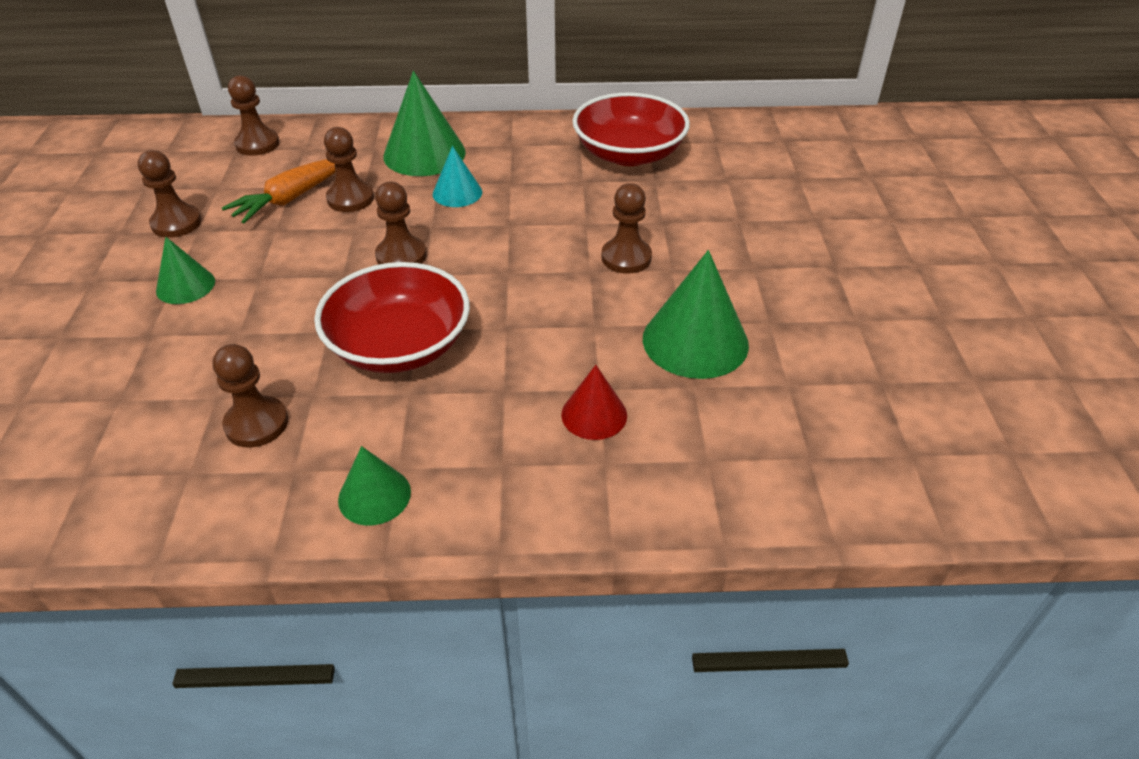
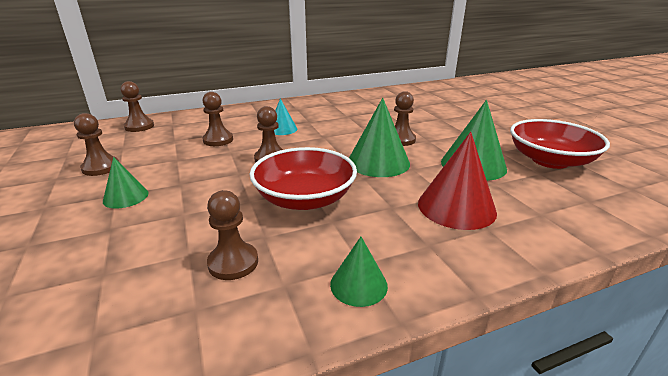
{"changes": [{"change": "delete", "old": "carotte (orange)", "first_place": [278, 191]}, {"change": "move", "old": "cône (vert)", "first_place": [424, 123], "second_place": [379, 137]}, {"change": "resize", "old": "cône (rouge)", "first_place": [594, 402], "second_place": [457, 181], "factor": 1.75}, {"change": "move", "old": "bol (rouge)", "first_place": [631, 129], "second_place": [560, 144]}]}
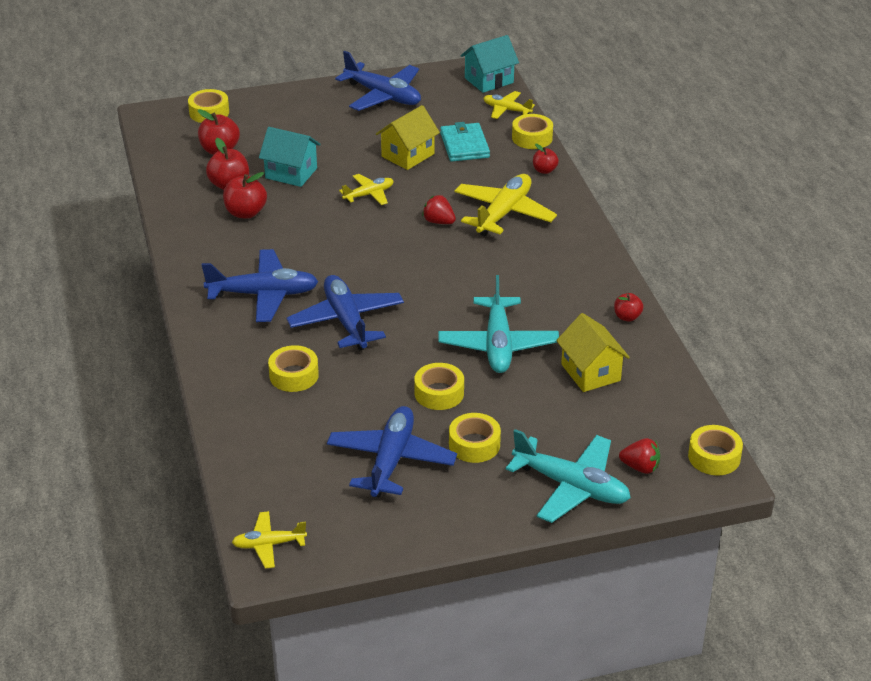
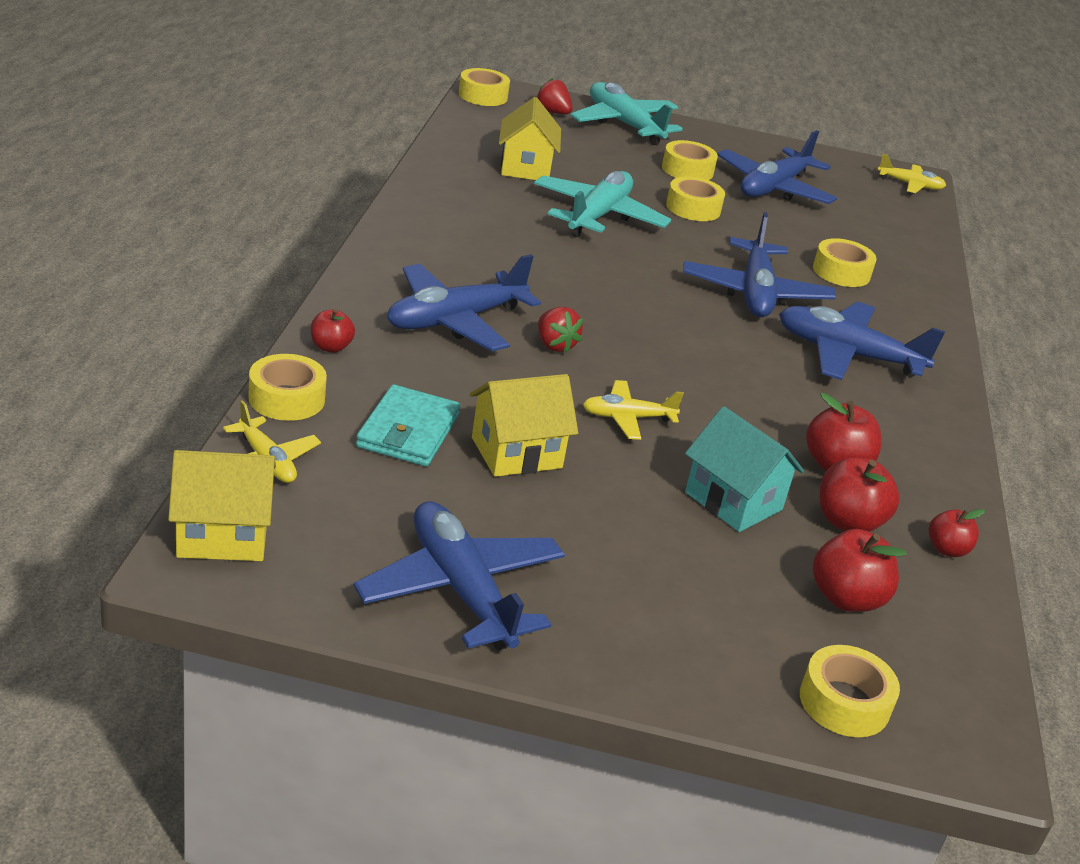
{"changes": [{"change": "recolor", "old": "avion (jaune)", "new": "avion (bleu)", "first_place": [505, 205], "second_place": [464, 302]}, {"change": "recolor", "old": "maison (turquoise)", "new": "maison (jaune)", "first_place": [489, 64], "second_place": [222, 505]}, {"change": "move", "old": "pomme (rouge)", "first_place": [628, 307], "second_place": [957, 533]}]}
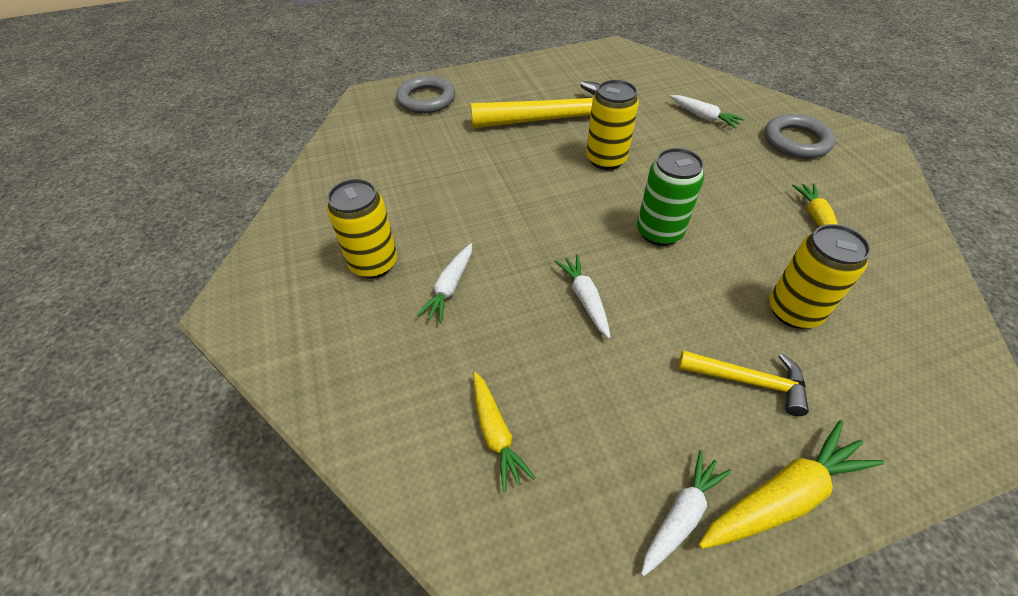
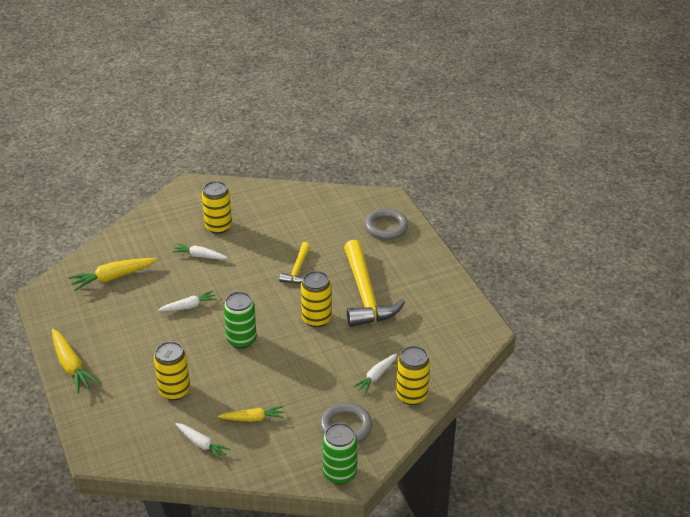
{"changes": [{"change": "resize", "old": "carotte (jaune)", "first_place": [504, 432], "second_place": [112, 274], "factor": 1.53}, {"change": "move", "old": "carotte (blanc)", "first_place": [686, 513], "second_place": [203, 441]}, {"change": "move", "old": "marteau (jaune)", "first_place": [743, 383], "second_place": [294, 263]}, {"change": "insert", "new": "canette (vert)", "second_place": [339, 453]}, {"change": "insert", "new": "canette (jaune)", "second_place": [413, 375]}]}
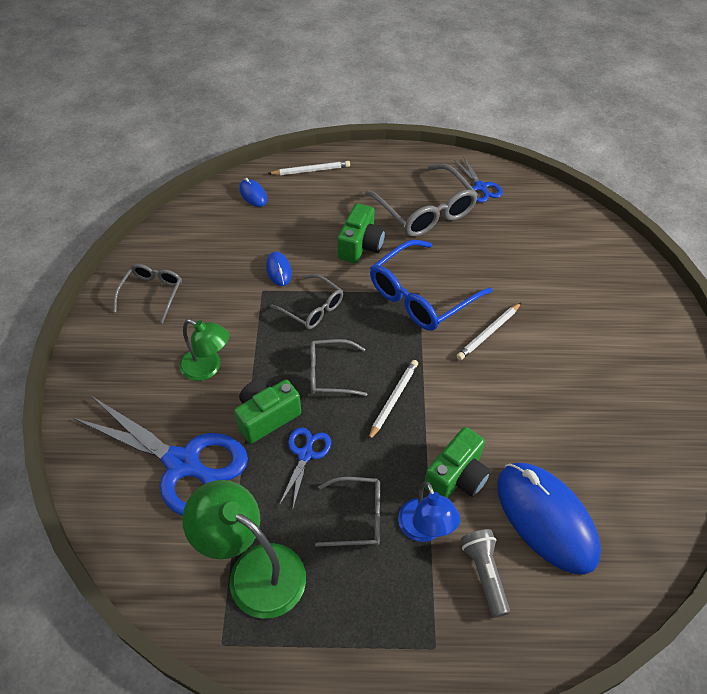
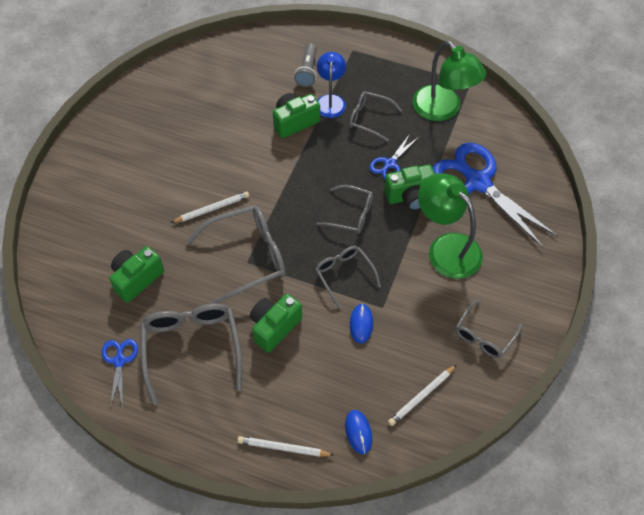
{"changes": [{"change": "resize", "old": "lampe (vert)", "first_place": [204, 350], "second_place": [450, 226], "factor": 1.55}, {"change": "move", "old": "crayon (blanc)", "first_place": [393, 400], "second_place": [422, 395]}, {"change": "recolor", "old": "lunettes (bleu)", "new": "lunettes (gris)", "first_place": [431, 285], "second_place": [236, 254]}, {"change": "delete", "old": "souris (bleu)", "first_place": [549, 518]}, {"change": "insert", "new": "appareil photo (vert)", "second_place": [136, 274]}]}
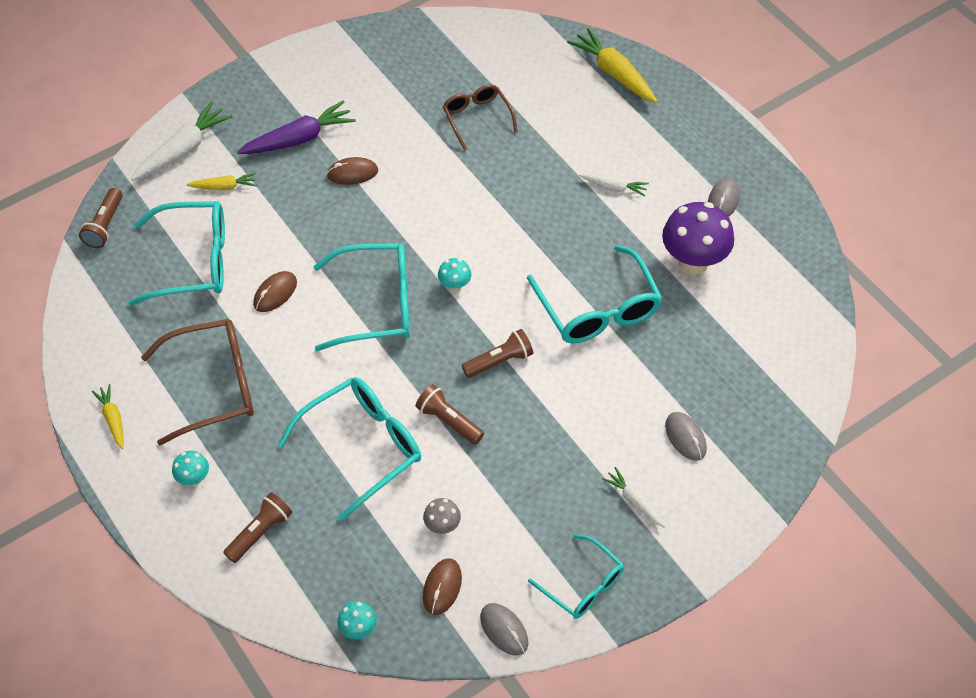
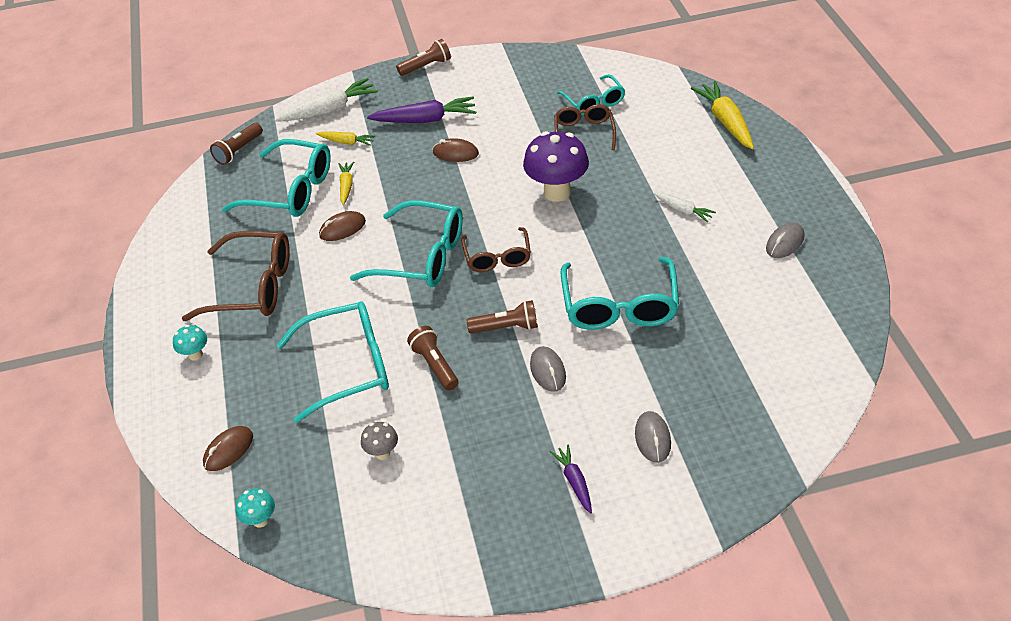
{"changes": [{"change": "move", "old": "carotte (jaune)", "first_place": [108, 416], "second_place": [346, 183]}, {"change": "move", "old": "lampe de poche (marron)", "first_place": [257, 527], "second_place": [423, 57]}, {"change": "move", "old": "souris (marron)", "first_place": [442, 586], "second_place": [228, 448]}, {"change": "replace", "old": "champignon (turquoise)", "new": "lunettes (marron)", "first_place": [455, 275], "second_place": [496, 249]}, {"change": "move", "old": "souris (gris)", "first_place": [504, 629], "second_place": [548, 369]}, {"change": "move", "old": "lunettes (turquoise)", "first_place": [576, 576], "second_place": [591, 94]}, {"change": "recolor", "old": "carotte (blanc)", "new": "carotte (violet)", "first_place": [633, 497], "second_place": [571, 479]}, {"change": "move", "old": "champignon (violet)", "first_place": [698, 238], "second_place": [556, 166]}]}
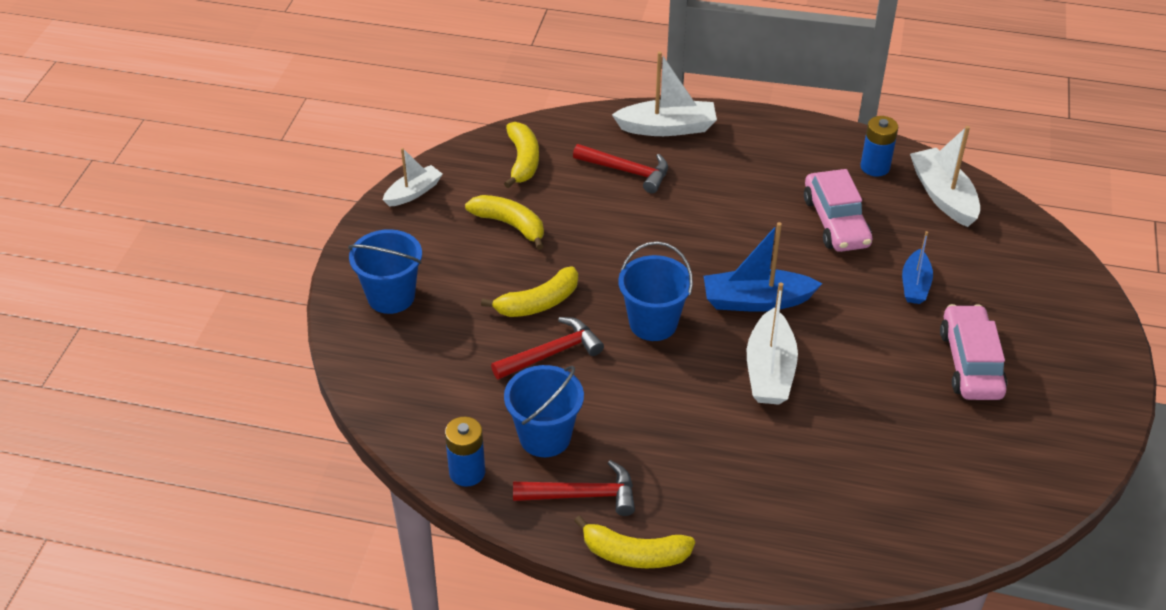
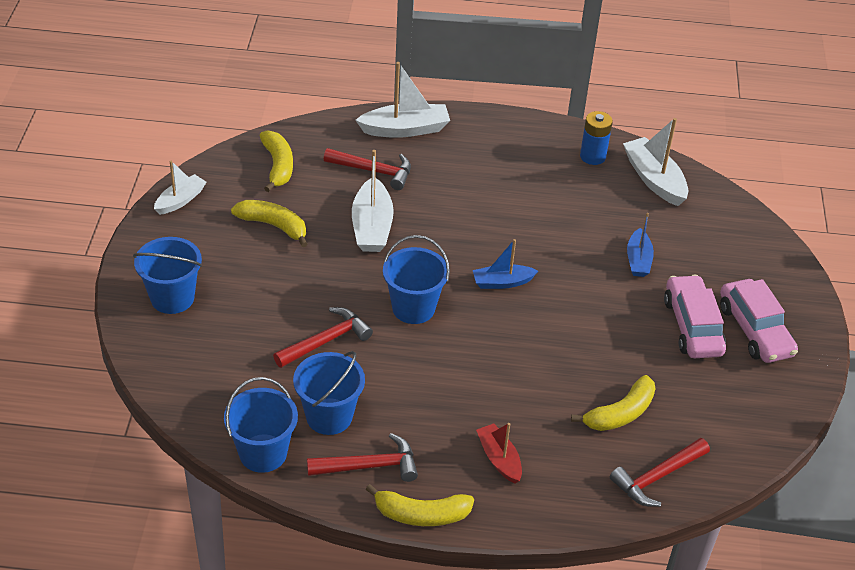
{"changes": [{"change": "replace", "old": "pile (bleu)", "new": "seau (bleu)", "first_place": [465, 452], "second_place": [261, 425]}, {"change": "move", "old": "banane (jaune)", "first_place": [529, 292], "second_place": [613, 403]}, {"change": "resize", "old": "bateau (bleu)", "first_place": [763, 267], "second_place": [505, 264], "factor": 0.63}, {"change": "move", "old": "bateau (blanc)", "first_place": [772, 343], "second_place": [373, 201]}, {"change": "move", "old": "voiture (rose)", "first_place": [838, 210], "second_place": [759, 321]}, {"change": "insert", "new": "bateau (rouge)", "second_place": [499, 453]}, {"change": "insert", "new": "marteau (rouge)", "second_place": [660, 472]}]}
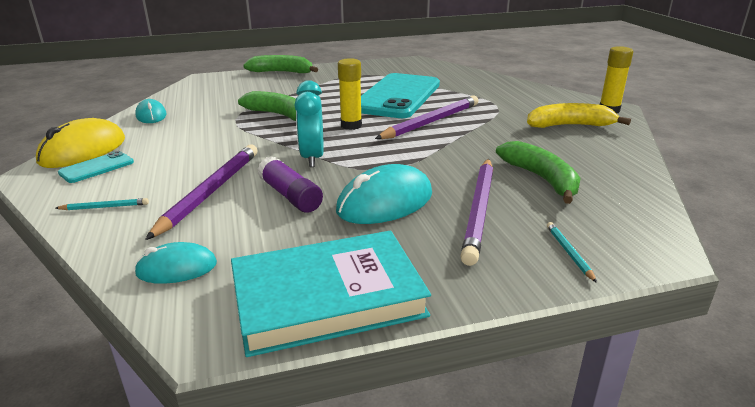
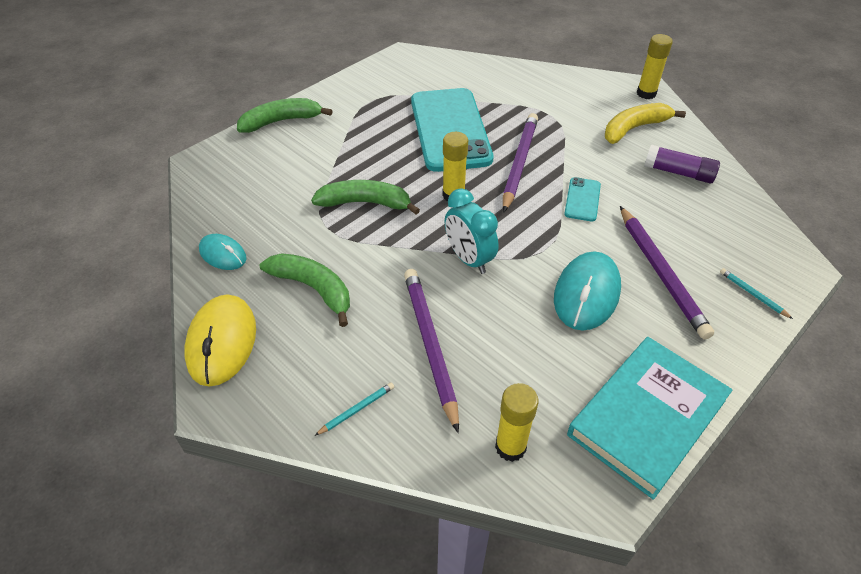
{"changes": [{"change": "move", "old": "téléphone (turquoise)", "first_place": [96, 167], "second_place": [582, 199]}, {"change": "replace", "old": "souris (turquoise)", "new": "bâton de colle (jaune)", "first_place": [175, 263], "second_place": [516, 422]}, {"change": "move", "old": "bâton de colle (violet)", "first_place": [290, 184], "second_place": [682, 164]}, {"change": "move", "old": "banane (vert)", "first_place": [538, 172], "second_place": [305, 290]}]}
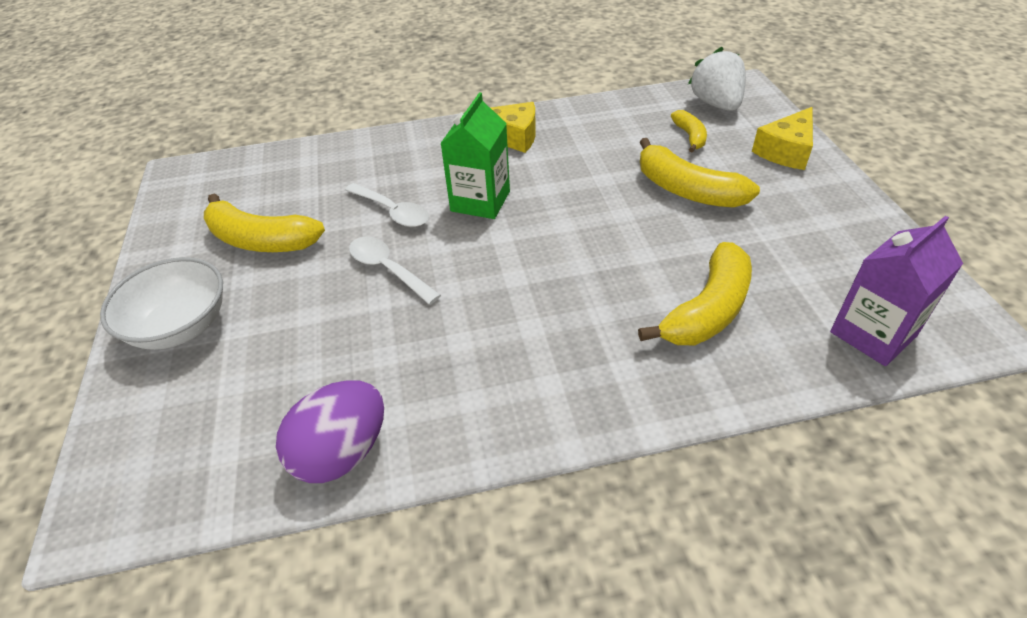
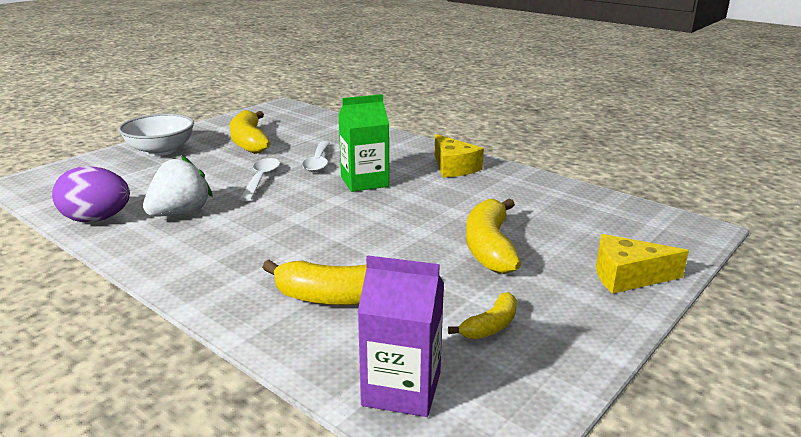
{"changes": [{"change": "move", "old": "banane (jaune)", "first_place": [689, 131], "second_place": [482, 315]}, {"change": "move", "old": "fraise (blanc)", "first_place": [717, 79], "second_place": [178, 185]}]}
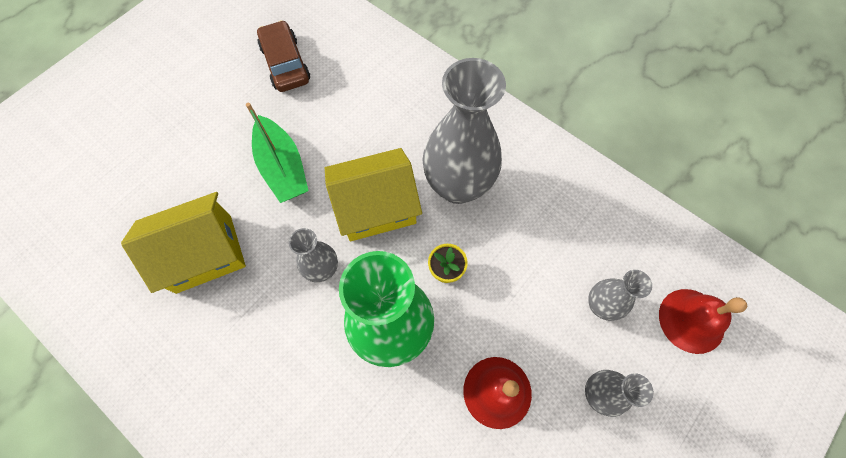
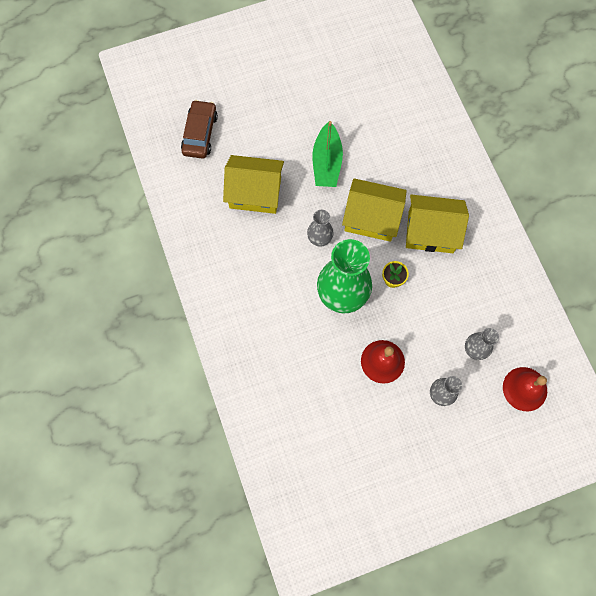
{"changes": [{"change": "move", "old": "voiture (marron)", "first_place": [283, 56], "second_place": [199, 129]}, {"change": "replace", "old": "vase (gris)", "new": "maison (jaune)", "first_place": [464, 131], "second_place": [437, 223]}]}
